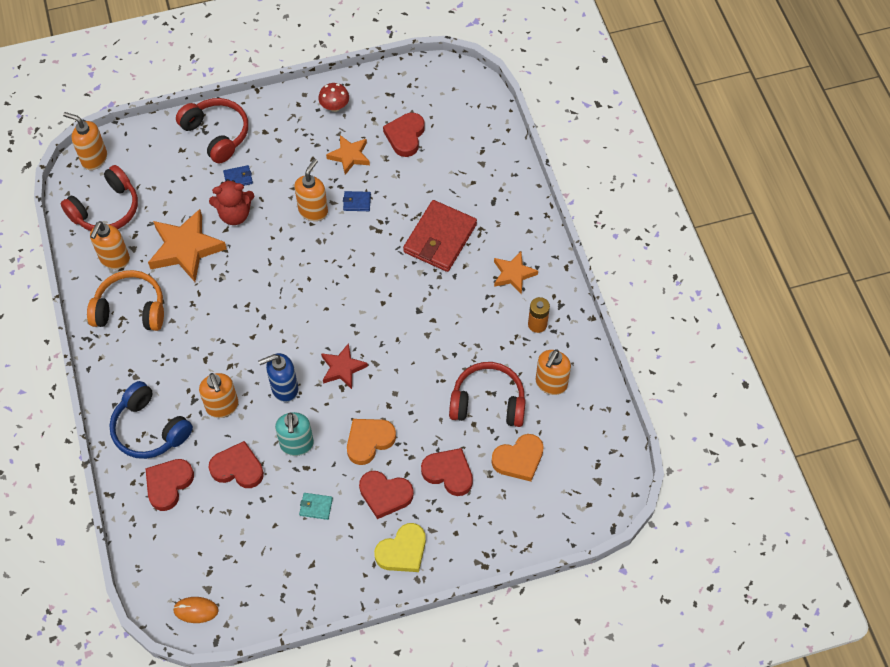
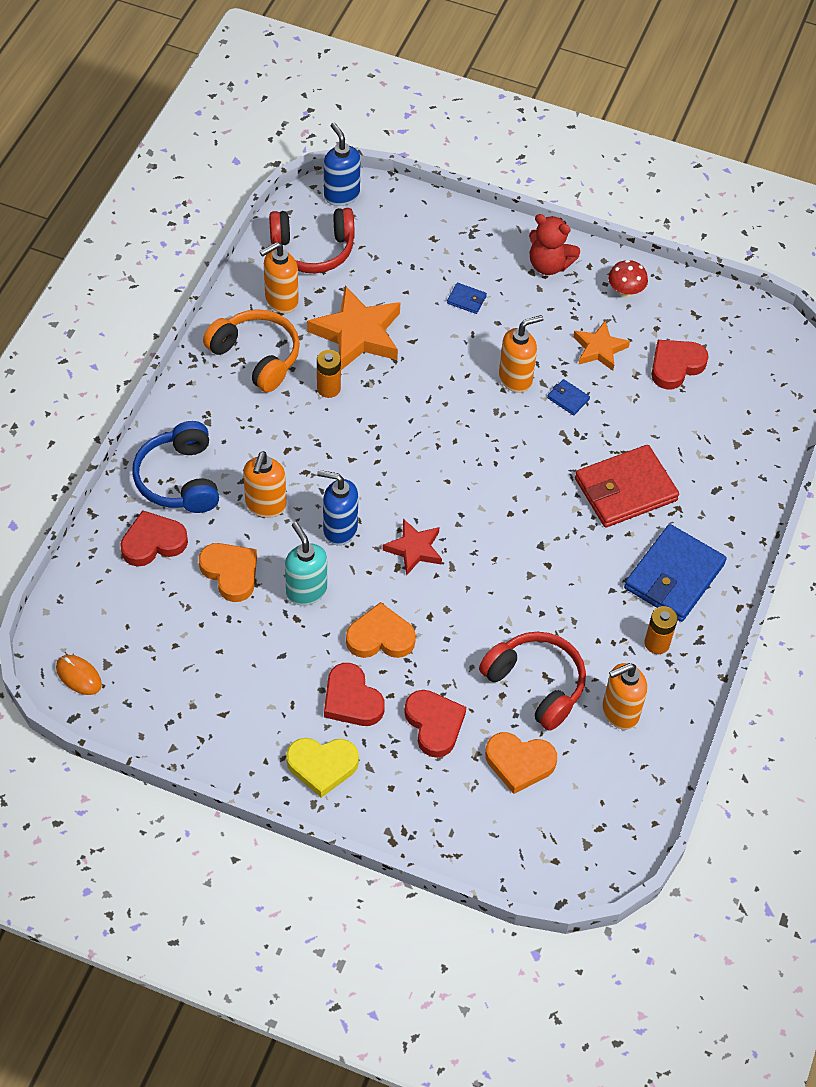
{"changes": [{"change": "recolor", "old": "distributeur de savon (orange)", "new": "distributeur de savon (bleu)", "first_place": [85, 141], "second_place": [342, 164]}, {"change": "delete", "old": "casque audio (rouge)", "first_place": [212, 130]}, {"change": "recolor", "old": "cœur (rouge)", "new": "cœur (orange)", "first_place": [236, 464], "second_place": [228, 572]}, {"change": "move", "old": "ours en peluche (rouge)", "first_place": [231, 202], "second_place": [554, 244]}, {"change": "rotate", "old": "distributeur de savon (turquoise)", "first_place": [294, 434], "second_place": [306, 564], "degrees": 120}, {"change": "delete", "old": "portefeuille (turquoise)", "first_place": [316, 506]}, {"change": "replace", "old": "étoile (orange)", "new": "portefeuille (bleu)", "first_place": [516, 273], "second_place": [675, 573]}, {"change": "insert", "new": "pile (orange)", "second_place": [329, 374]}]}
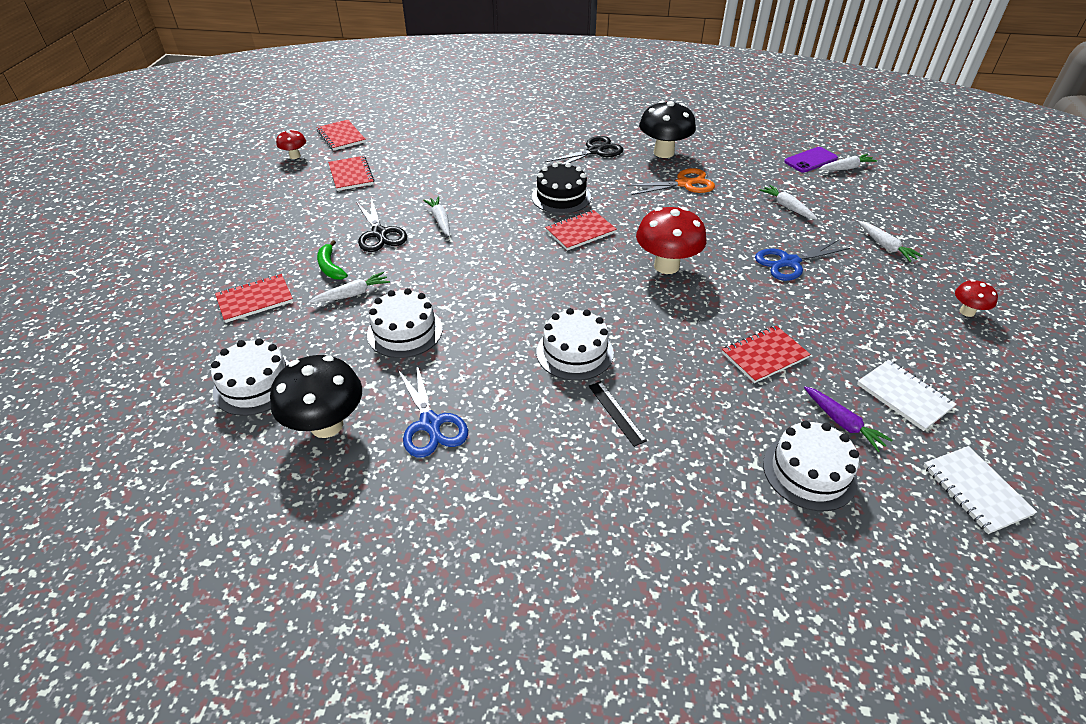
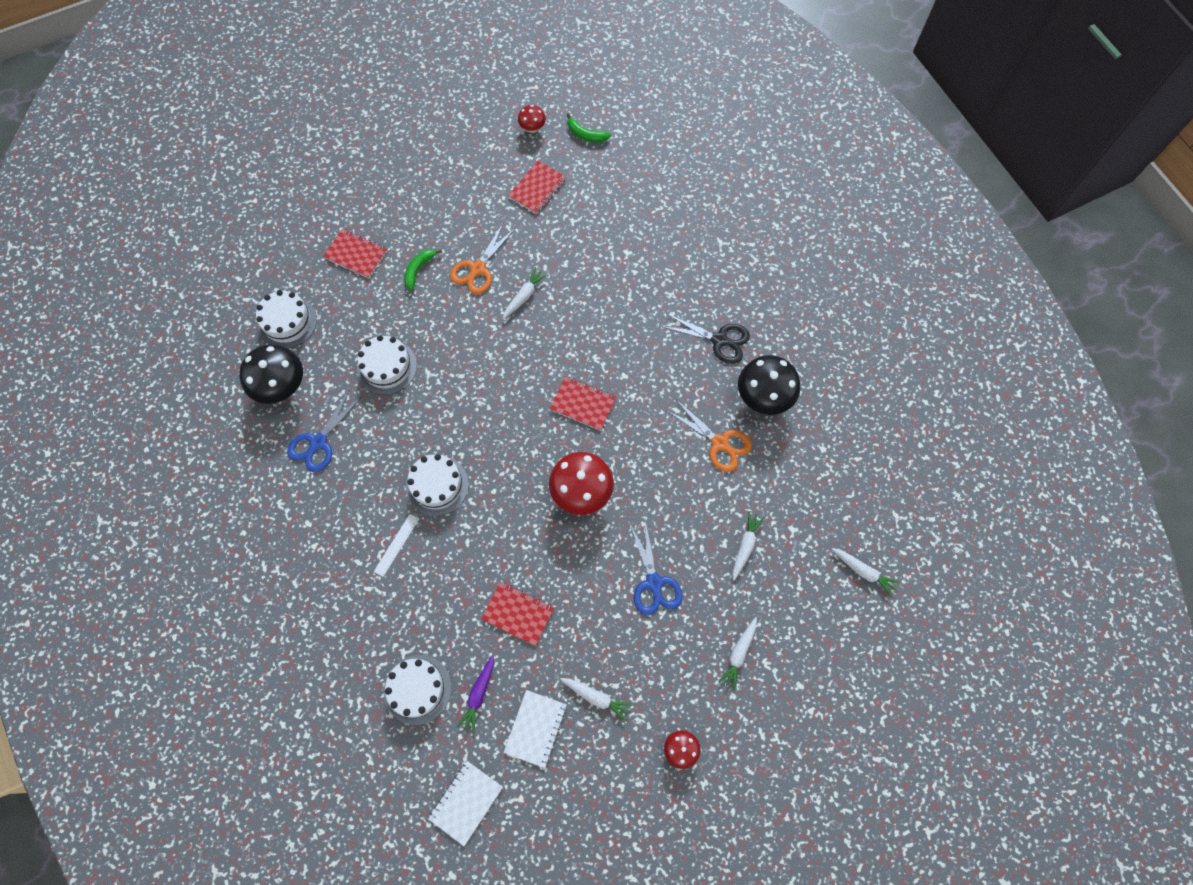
{"changes": [{"change": "move", "old": "carotte (blanc)", "first_place": [349, 287], "second_place": [596, 700]}, {"change": "replace", "old": "carnet (rouge)", "new": "banane (vert)", "first_place": [341, 135], "second_place": [589, 127]}, {"change": "recolor", "old": "ciseaux (noir)", "new": "ciseaux (orange)", "first_place": [381, 225], "second_place": [482, 258]}, {"change": "delete", "old": "gâteau (noir)", "first_place": [561, 188]}, {"change": "recolor", "old": "règle (noir)", "new": "règle (blanc)", "first_place": [617, 414], "second_place": [396, 545]}, {"change": "rotate", "old": "ciseaux (bleu)", "first_place": [802, 260], "second_place": [656, 567], "degrees": -135}, {"change": "delete", "old": "téléphone (violet)", "first_place": [811, 160]}]}
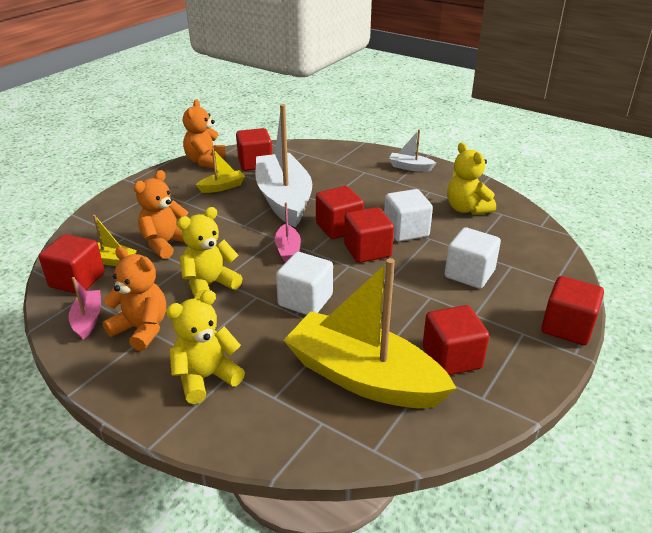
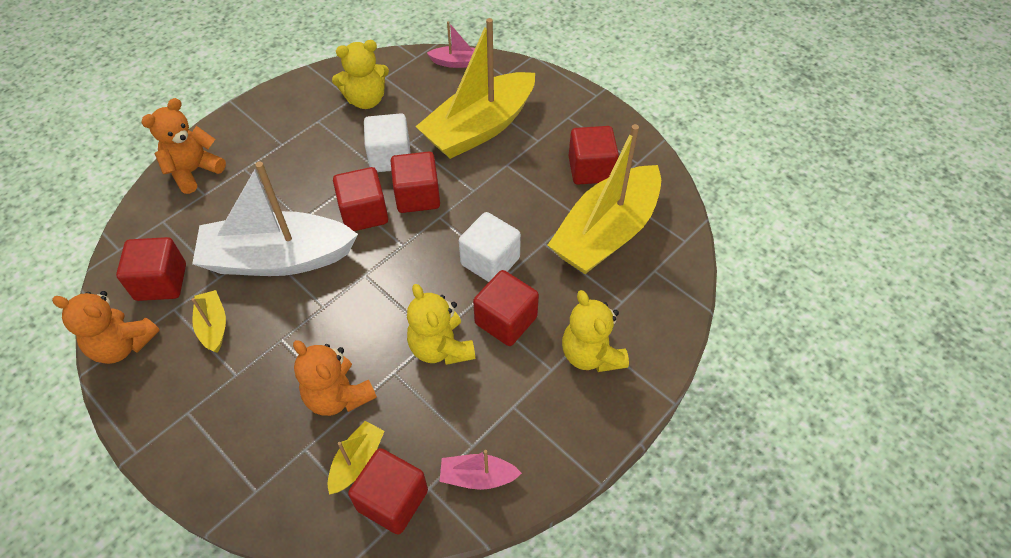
{"changes": [{"change": "move", "old": "ours en peluche (orange)", "first_place": [134, 299], "second_place": [183, 146]}, {"change": "move", "old": "bateau (rose)", "first_place": [288, 232], "second_place": [451, 44]}, {"change": "delete", "old": "bateau (blanc)", "first_place": [412, 150]}, {"change": "replace", "old": "cube (blanc)", "new": "bateau (jaune)", "first_place": [473, 258], "second_place": [475, 88]}, {"change": "move", "old": "cube (rouge)", "first_place": [572, 310], "second_place": [506, 308]}]}
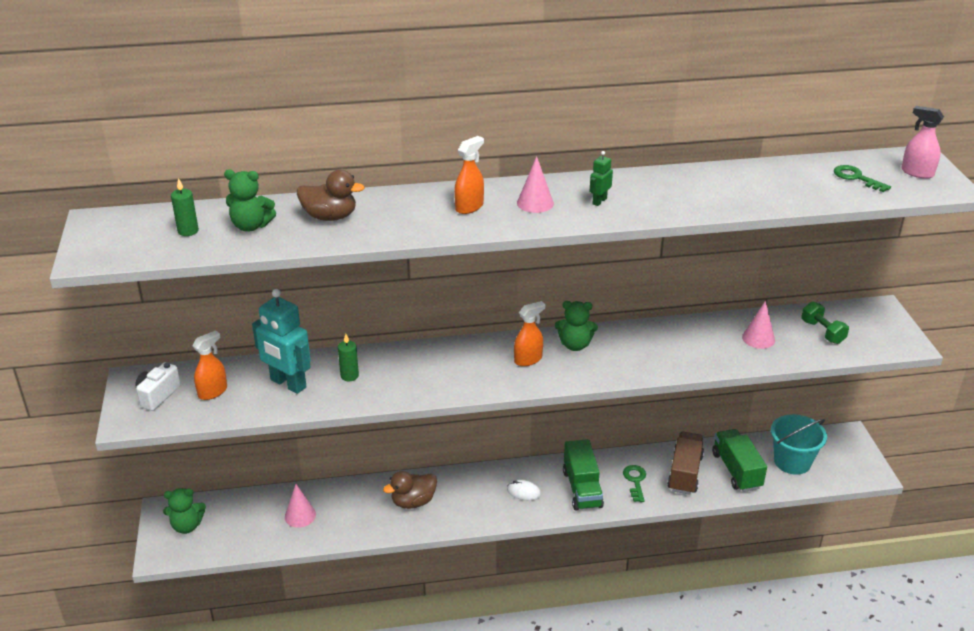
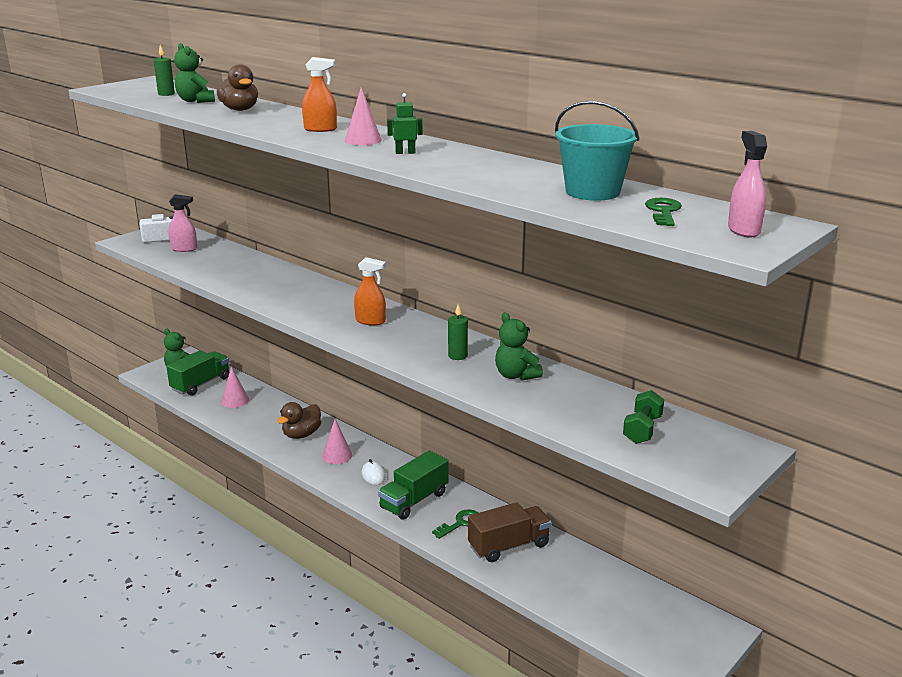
{"changes": [{"change": "recolor", "old": "vaporisateur (orange)", "new": "vaporisateur (rose)", "first_place": [209, 365], "second_place": [182, 223]}, {"change": "delete", "old": "robot (turquoise)", "first_place": [281, 341]}, {"change": "move", "old": "bougie (vert)", "first_place": [348, 357], "second_place": [458, 332]}, {"change": "rotate", "old": "canard (marron)", "first_place": [410, 490], "second_place": [299, 420], "degrees": -75}, {"change": "move", "old": "ours en peluche (vert)", "first_place": [576, 326], "second_place": [519, 346]}, {"change": "move", "old": "camion (vert)", "first_place": [739, 460], "second_place": [197, 373]}, {"change": "move", "old": "cône (rose)", "first_place": [758, 325], "second_place": [337, 441]}, {"change": "move", "old": "seau (turquoise)", "first_place": [799, 444], "second_place": [597, 151]}]}
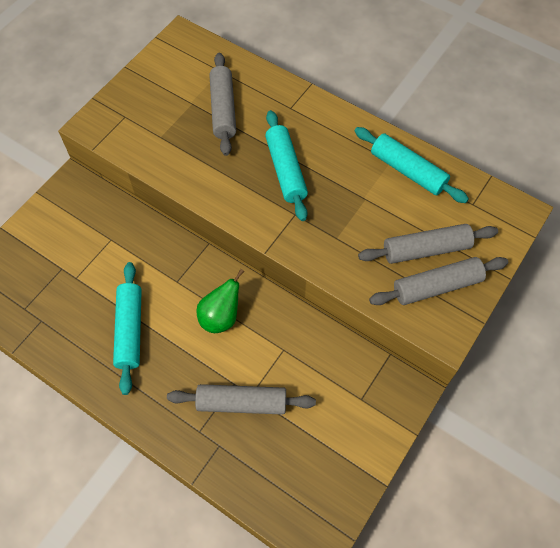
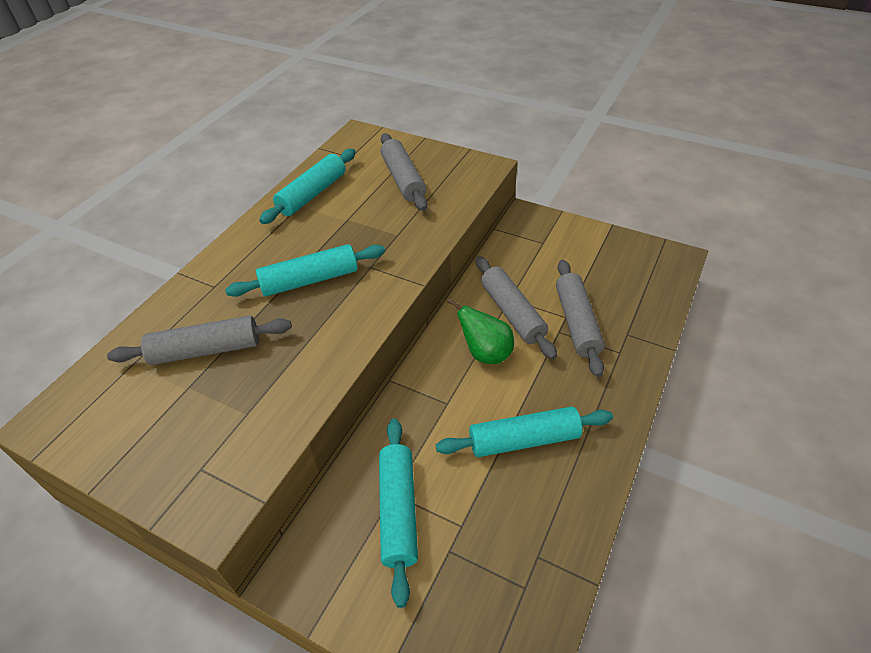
{"changes": [{"change": "move", "old": "rouleau à pâtisserie (gris)", "first_place": [438, 281], "second_place": [516, 307]}, {"change": "insert", "new": "rouleau à pâtisserie (turquoise)", "second_place": [398, 513]}]}
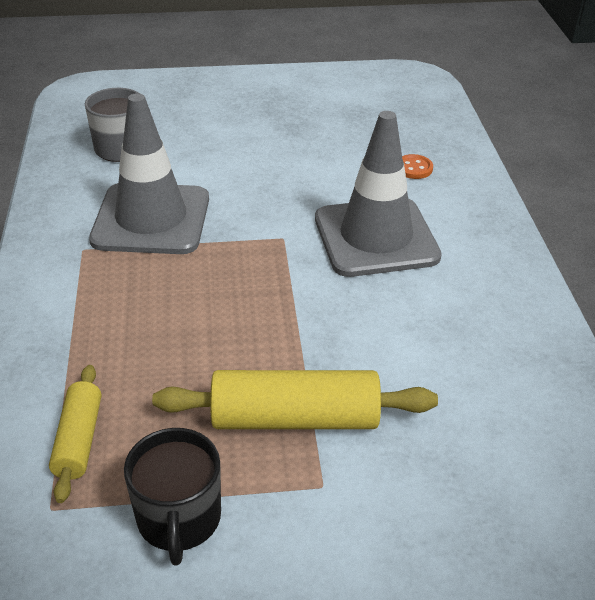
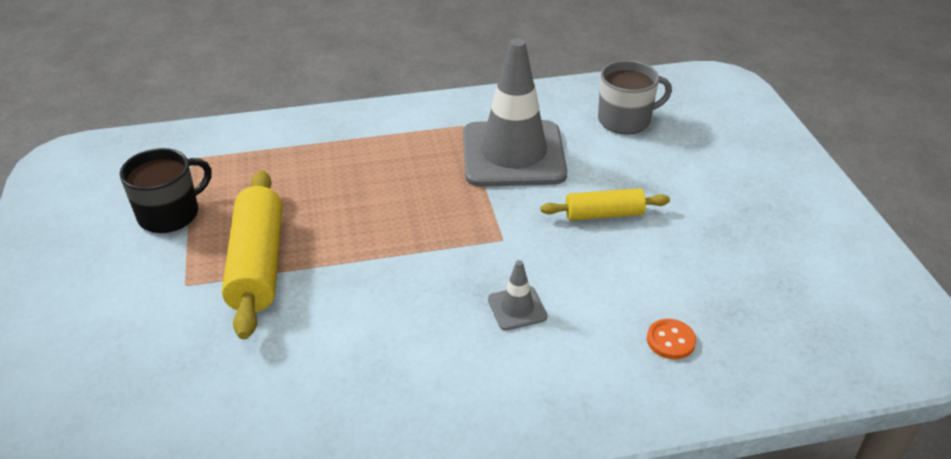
{"changes": [{"change": "move", "old": "rouleau à pâtisserie (jaune)", "first_place": [75, 434], "second_place": [605, 204]}, {"change": "rotate", "old": "tasse (noir)", "first_place": [172, 497], "second_place": [166, 190], "degrees": 150}, {"change": "resize", "old": "cône de chantier (gris)", "first_place": [378, 194], "second_place": [517, 295], "factor": 0.41}]}
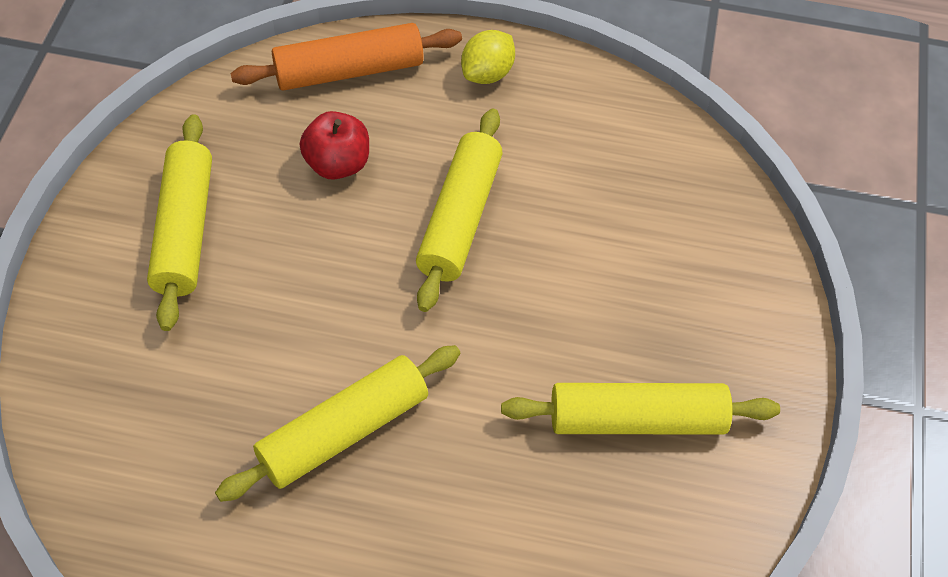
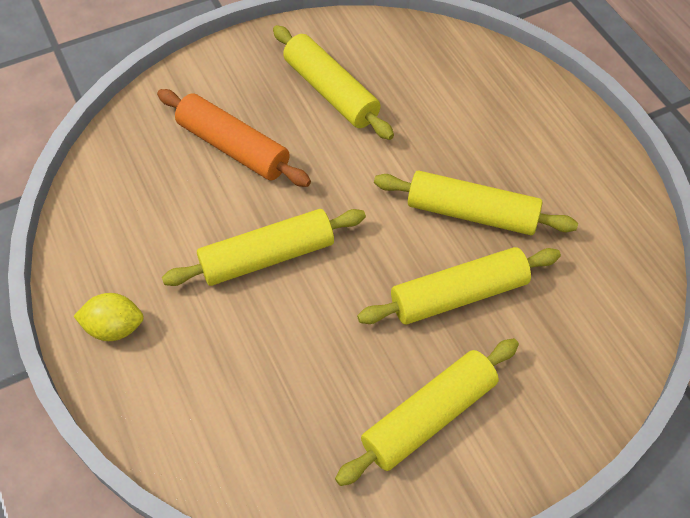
{"changes": [{"change": "move", "old": "rouleau à pâtisserie (orange)", "first_place": [346, 57], "second_place": [234, 138]}, {"change": "delete", "old": "pomme (rouge)", "first_place": [334, 145]}, {"change": "insert", "new": "rouleau à pâtisserie (jaune)", "second_place": [459, 286]}]}
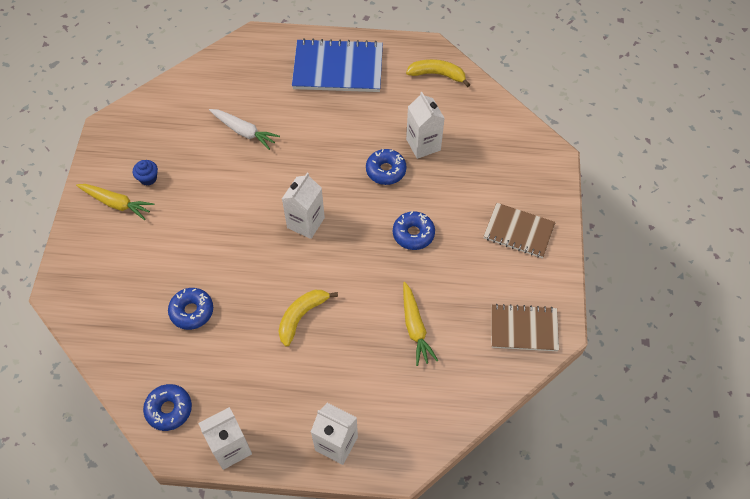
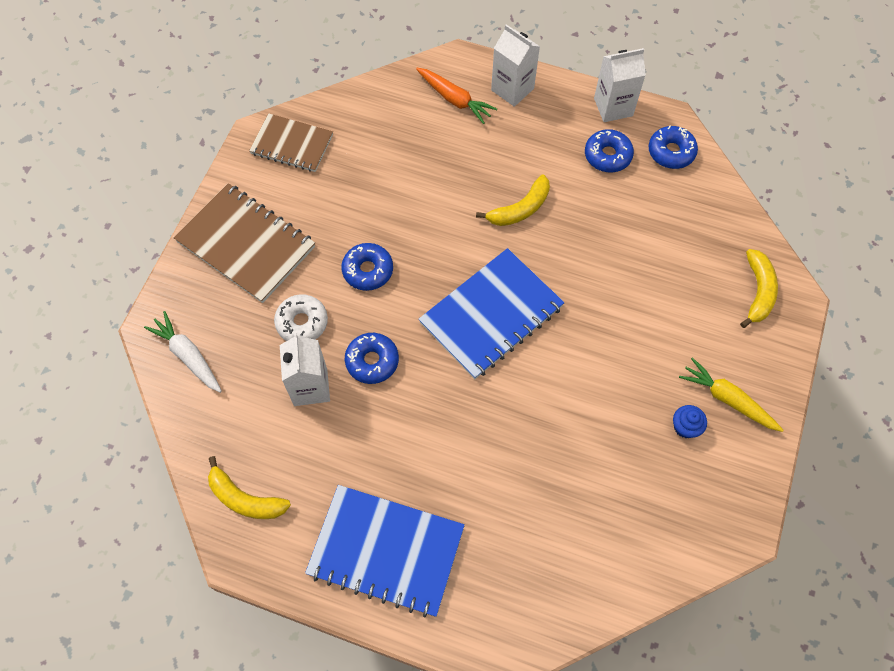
{"changes": [{"change": "move", "old": "beignet (bleu)", "first_place": [190, 309], "second_place": [609, 151]}, {"change": "move", "old": "carotte (blanc)", "first_place": [244, 129], "second_place": [183, 352]}, {"change": "replace", "old": "brique de lait (blanc)", "new": "carnet (bleu)", "first_place": [303, 205], "second_place": [491, 313]}, {"change": "delete", "old": "carotte (jaune)", "first_place": [420, 324]}, {"change": "resize", "old": "carnet (marron)", "first_place": [519, 230], "second_place": [244, 243], "factor": 1.57}, {"change": "insert", "new": "beignet (blanc)", "second_place": [301, 317]}, {"change": "insert", "new": "carotte (orange)", "second_place": [456, 96]}, {"change": "insert", "new": "banane (jaune)", "second_place": [759, 288]}]}
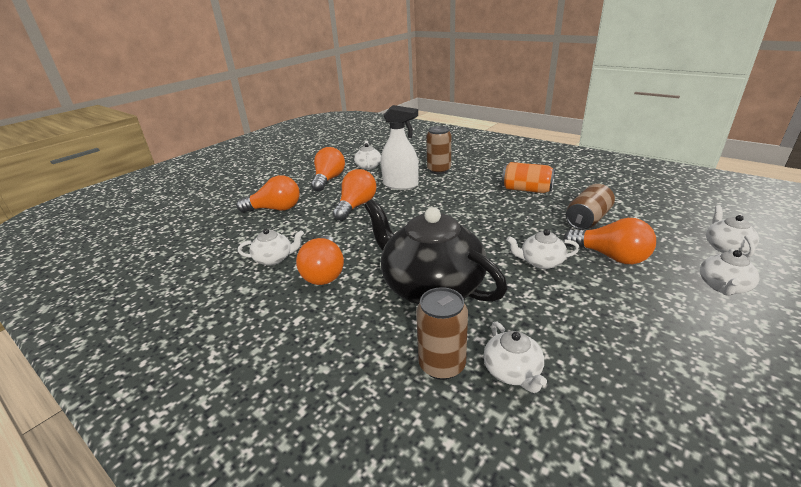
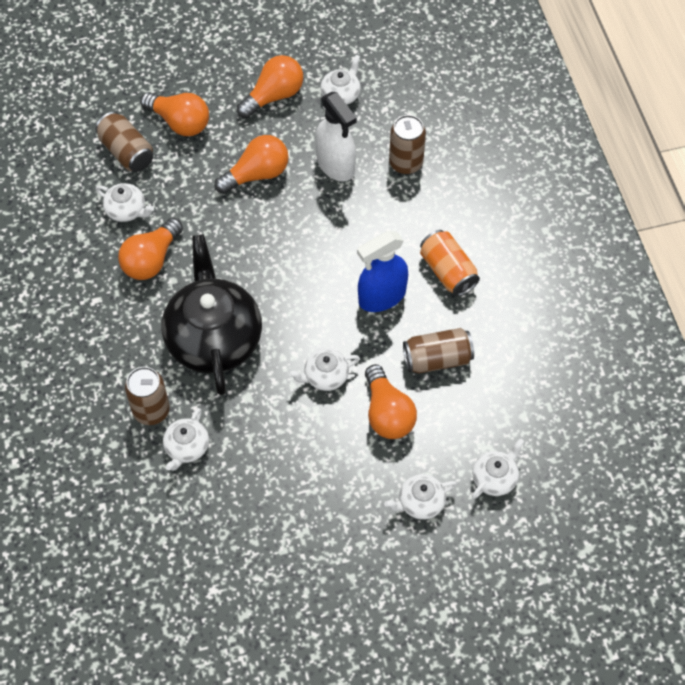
{"changes": [{"change": "rotate", "old": "théière (blanc)", "first_place": [543, 249], "second_place": [324, 369], "degrees": -60}, {"change": "insert", "new": "canette (marron)", "second_place": [124, 142]}, {"change": "insert", "new": "vaporisateur (bleu)", "second_place": [382, 271]}]}
